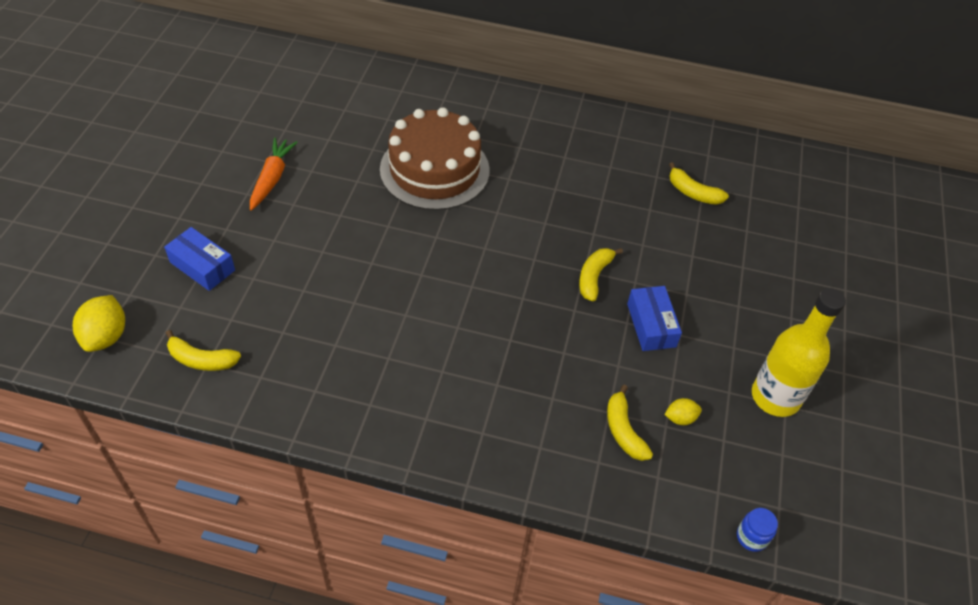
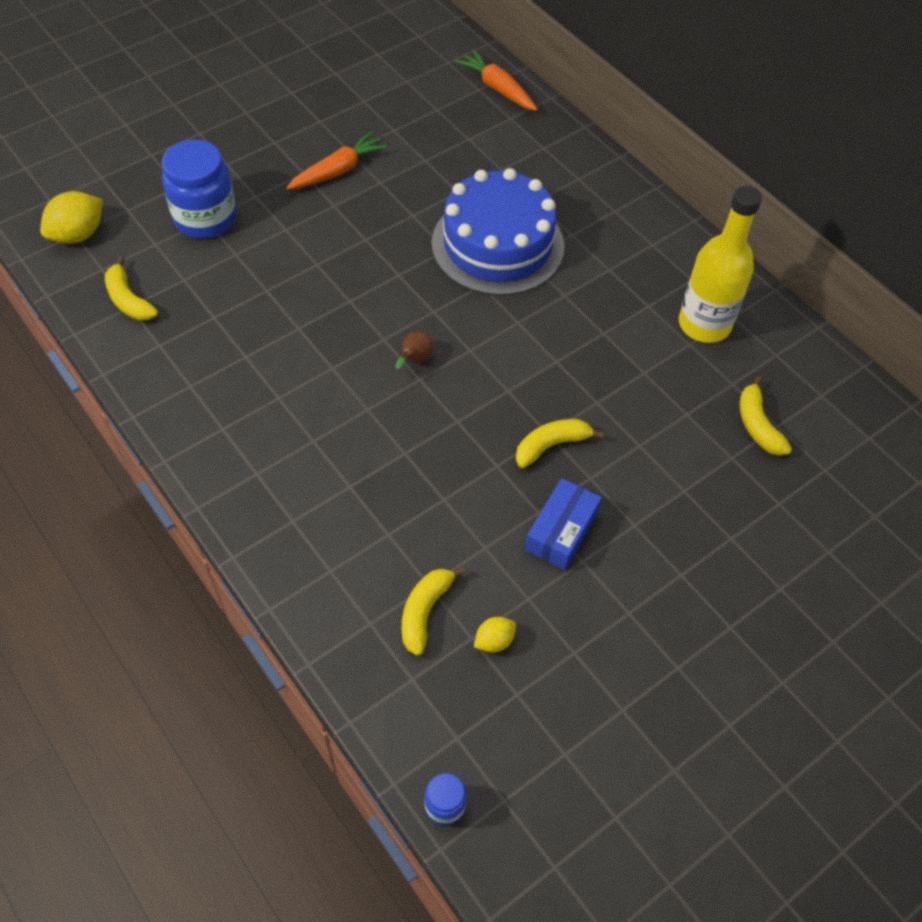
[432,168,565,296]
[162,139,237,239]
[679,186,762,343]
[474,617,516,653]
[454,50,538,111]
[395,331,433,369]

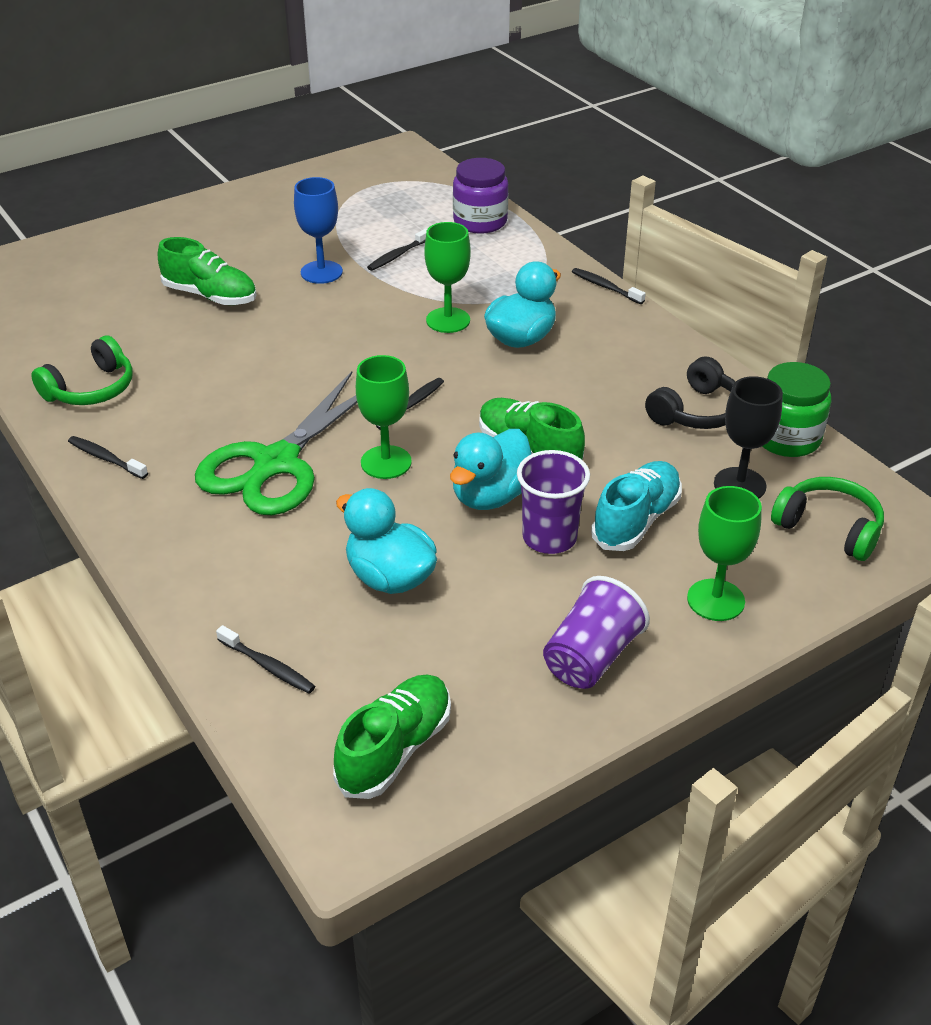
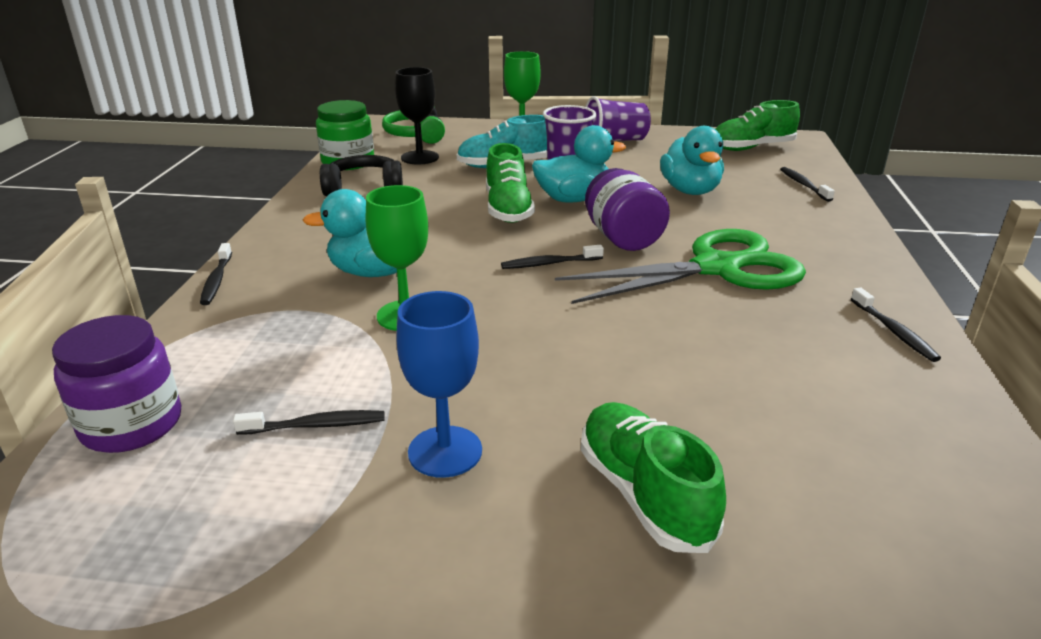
[31,336,133,405] (first image)
[585,168,670,251]

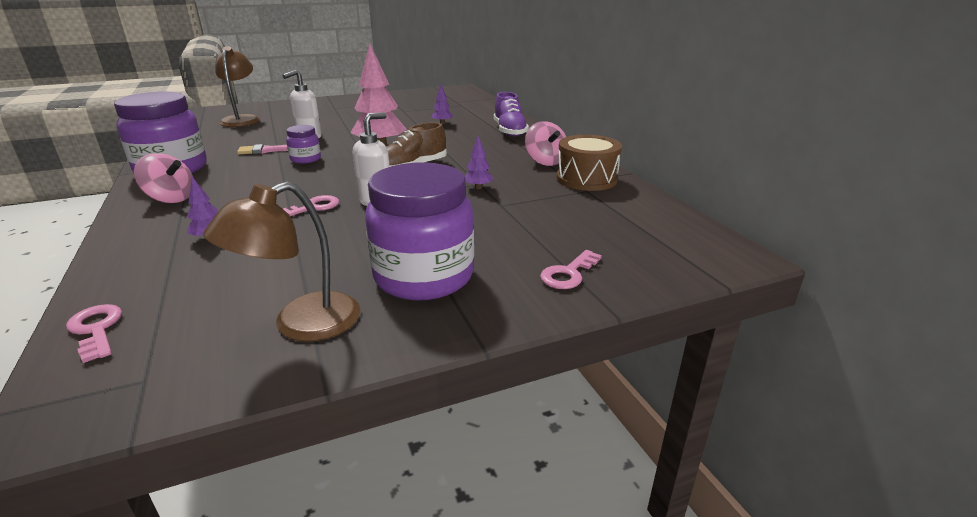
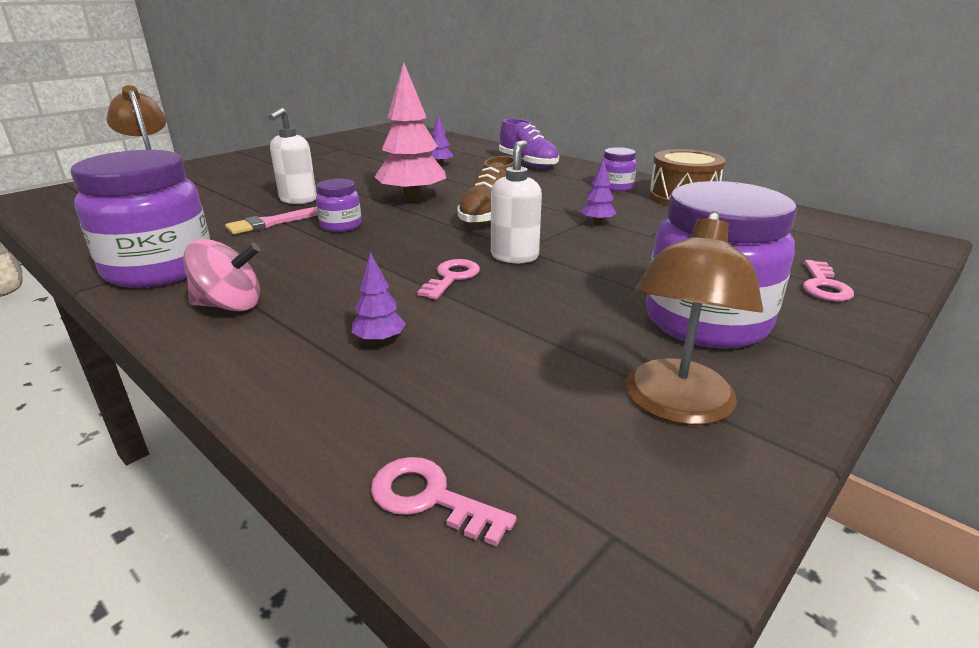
[601,147,637,192]

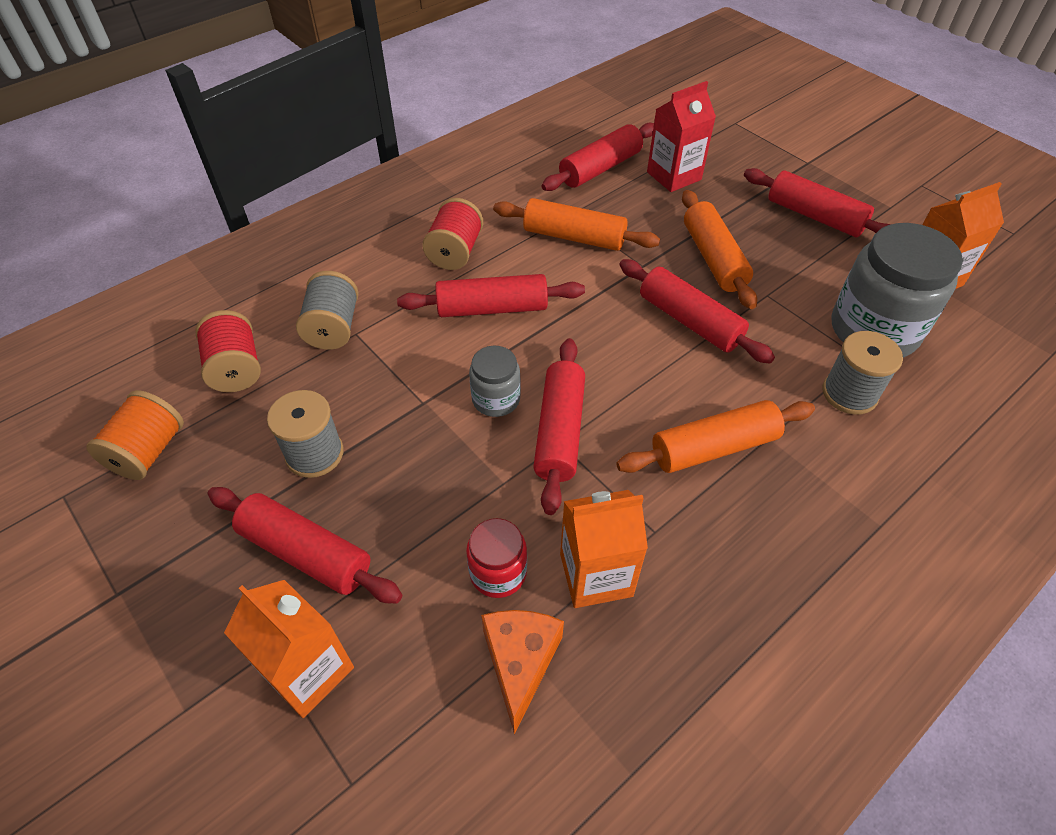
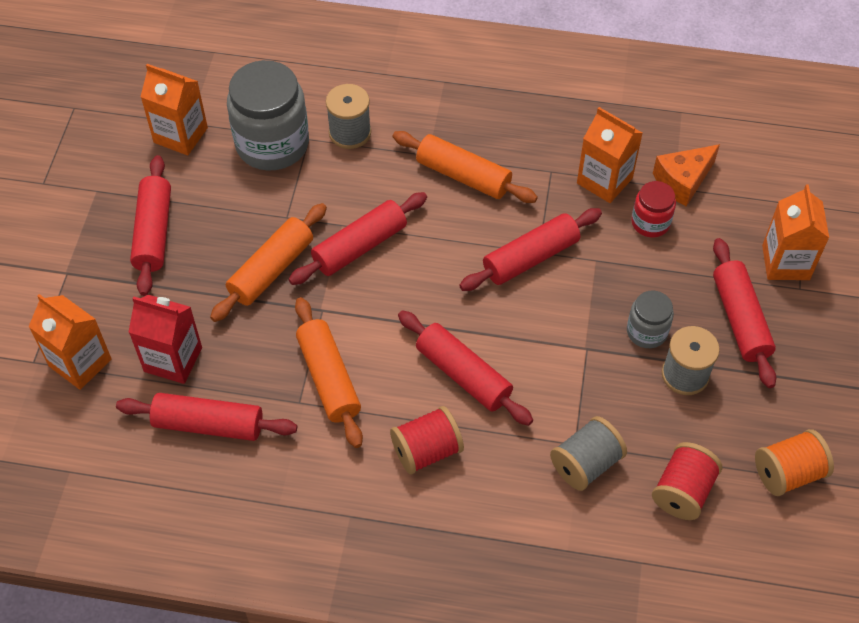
[288,192,427,285]
[627,290,674,348]
[29,294,112,390]

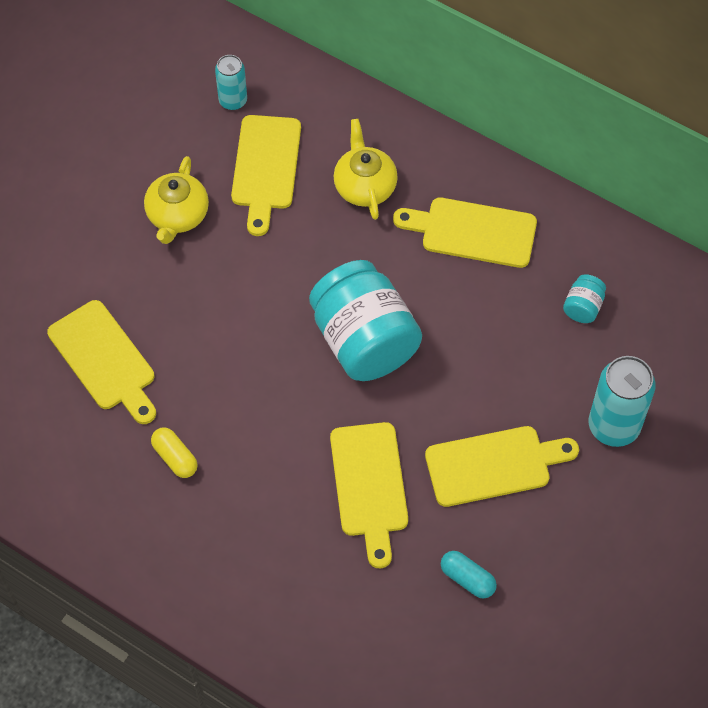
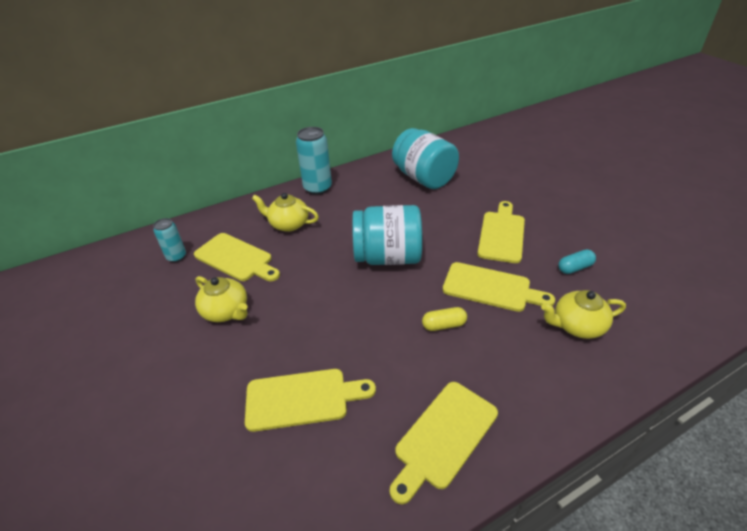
[390,382,498,504]
[392,128,459,189]
[296,127,332,195]
[422,307,467,331]
[541,290,626,339]

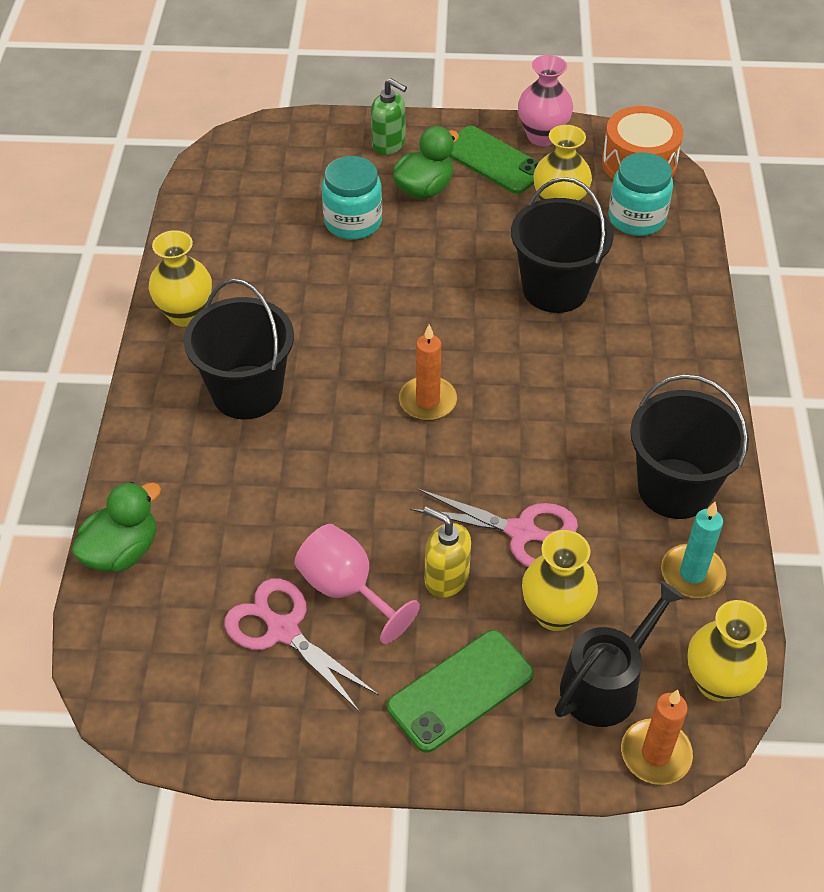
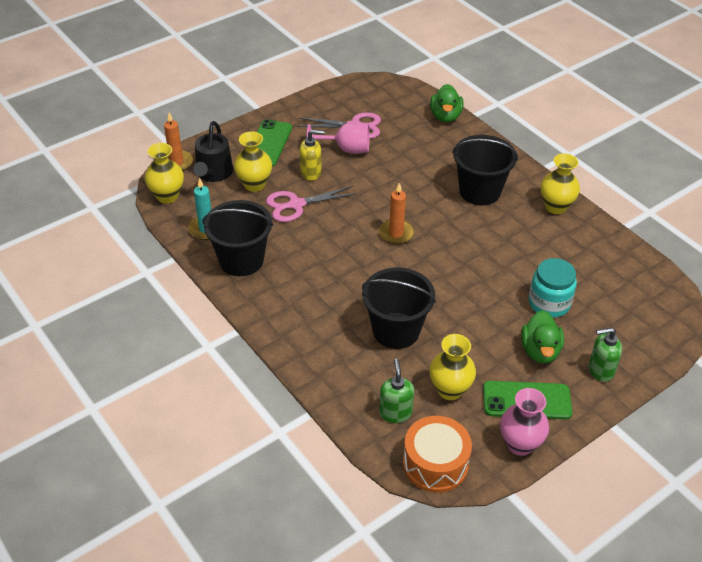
[379,358,414,423]

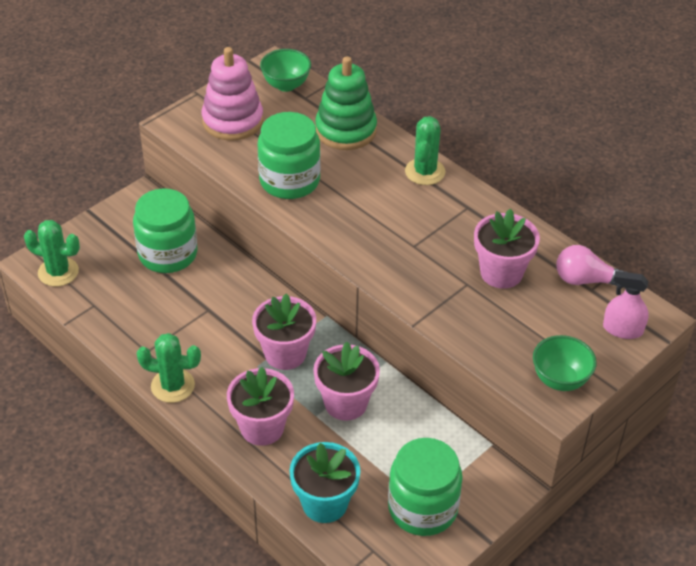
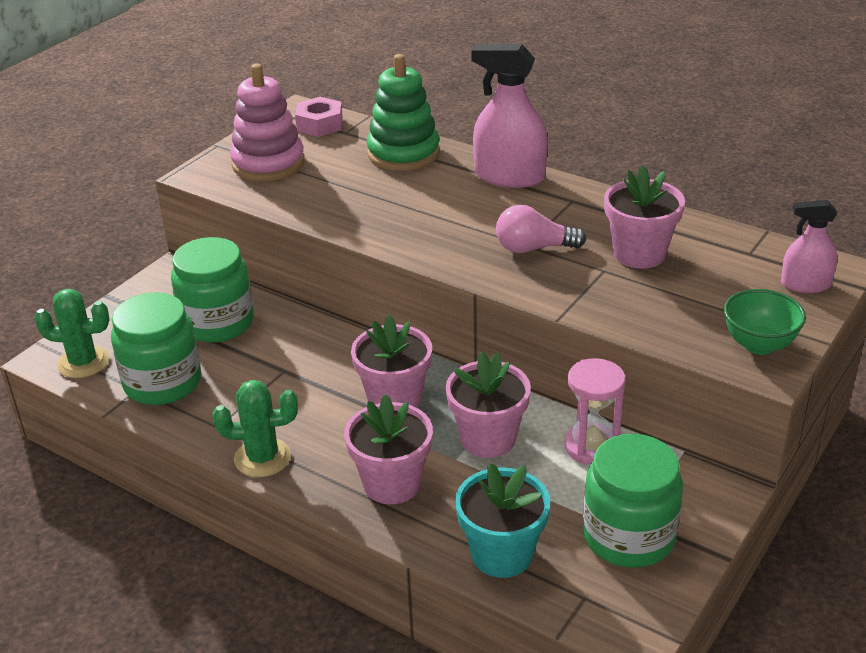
[295,97,343,137]
[111,293,201,405]
[471,44,548,188]
[496,205,586,253]
[564,358,626,465]

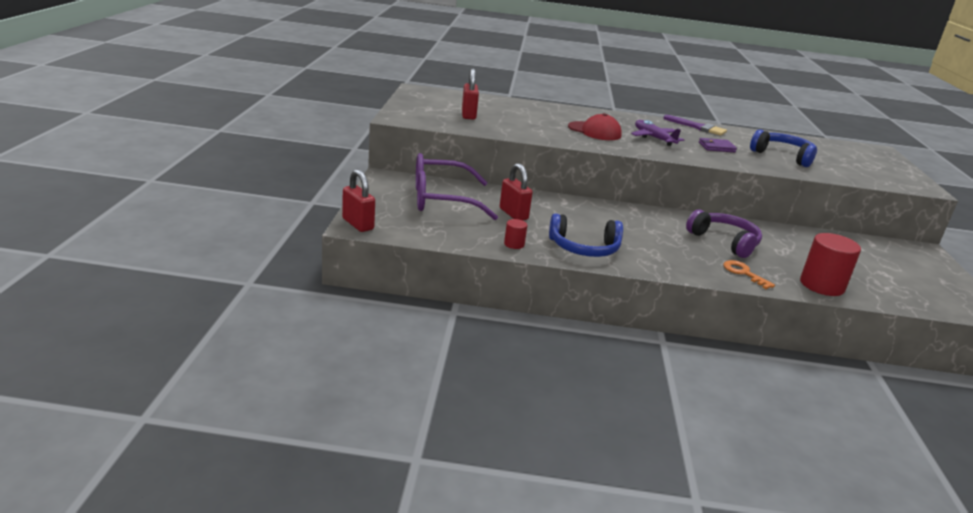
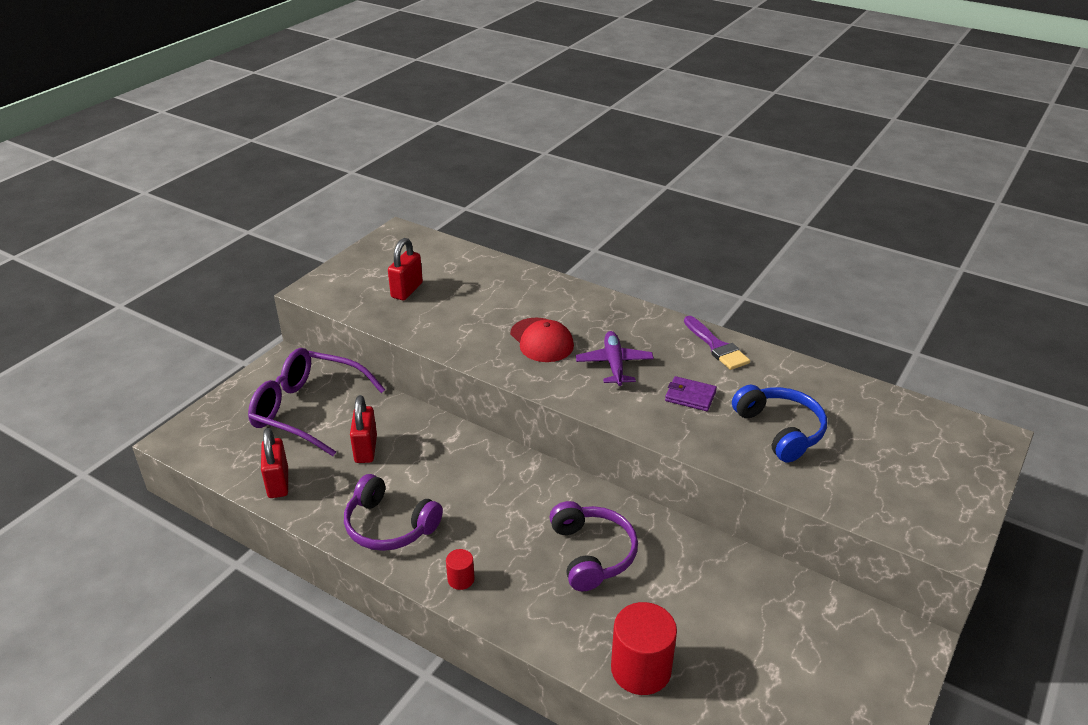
[261,428,288,498]
[344,474,443,551]
[446,549,475,590]
[723,260,775,289] (first image)

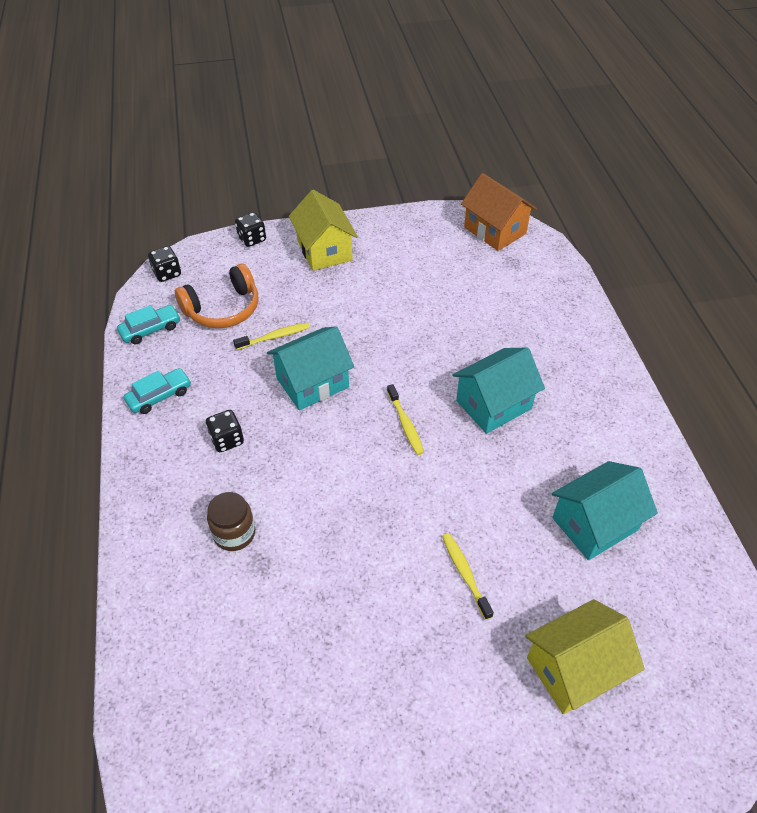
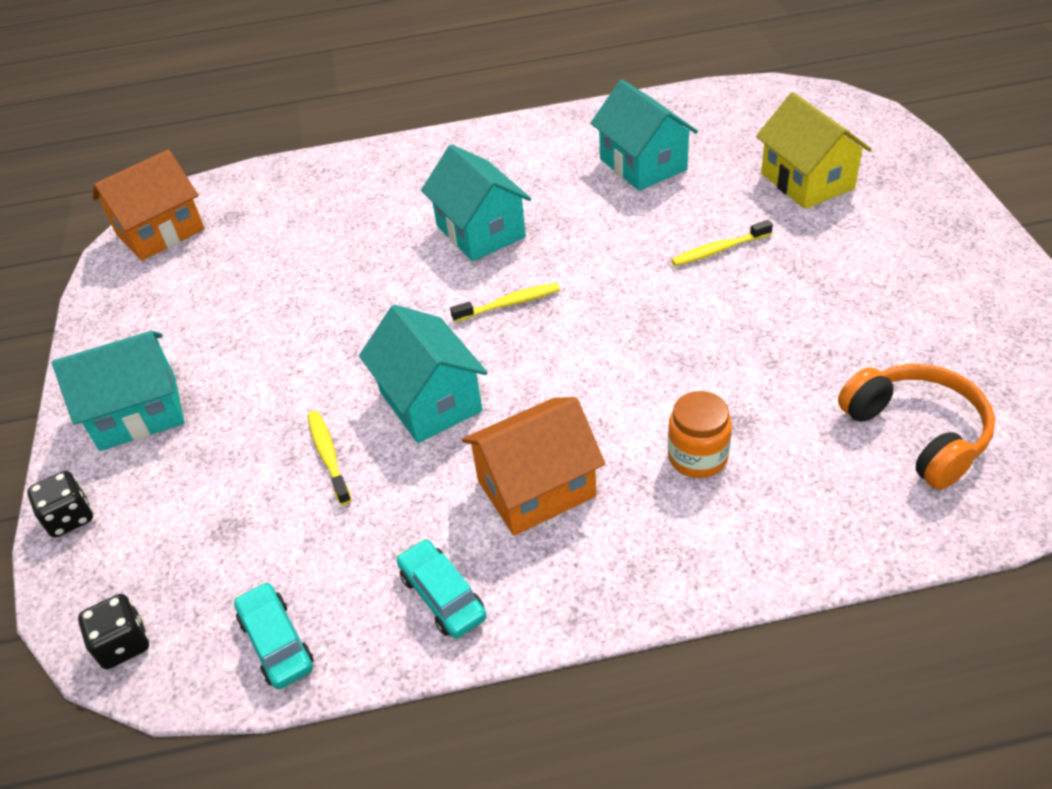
[52,331,185,451]
[838,364,995,490]
[462,397,605,536]
[668,391,732,478]

